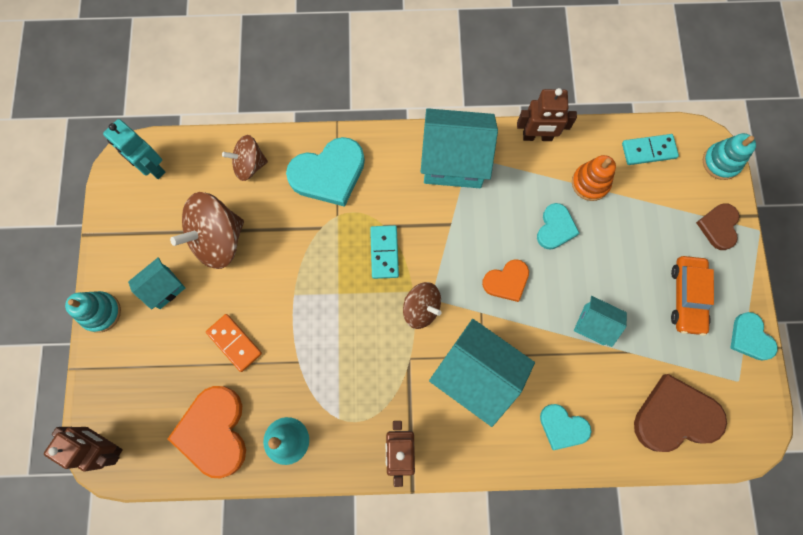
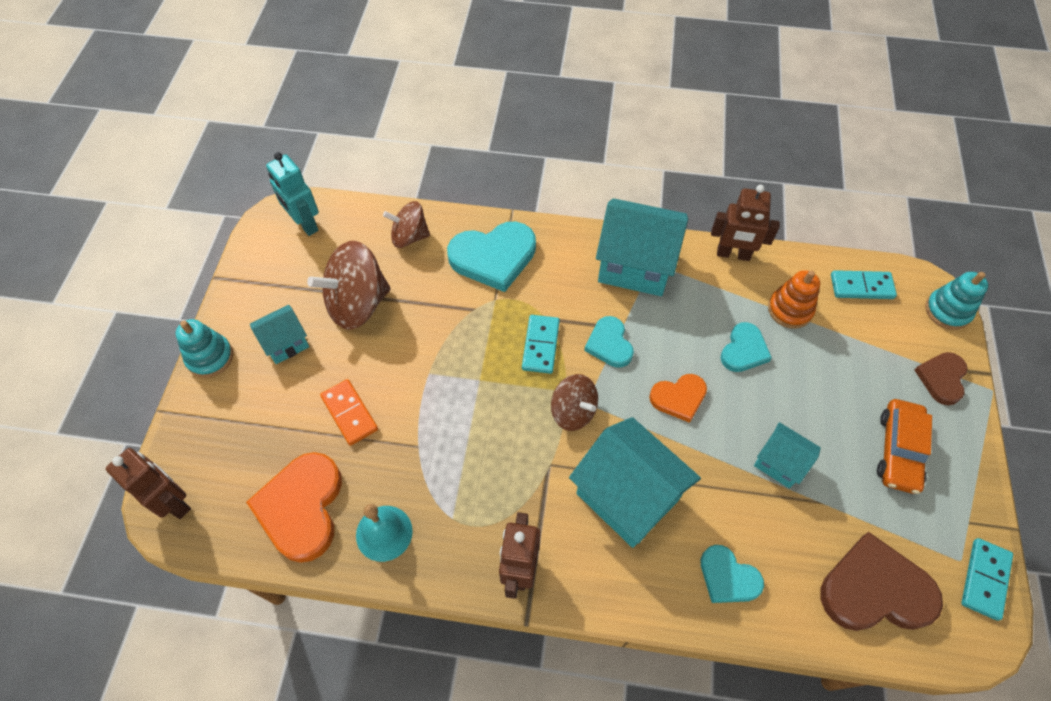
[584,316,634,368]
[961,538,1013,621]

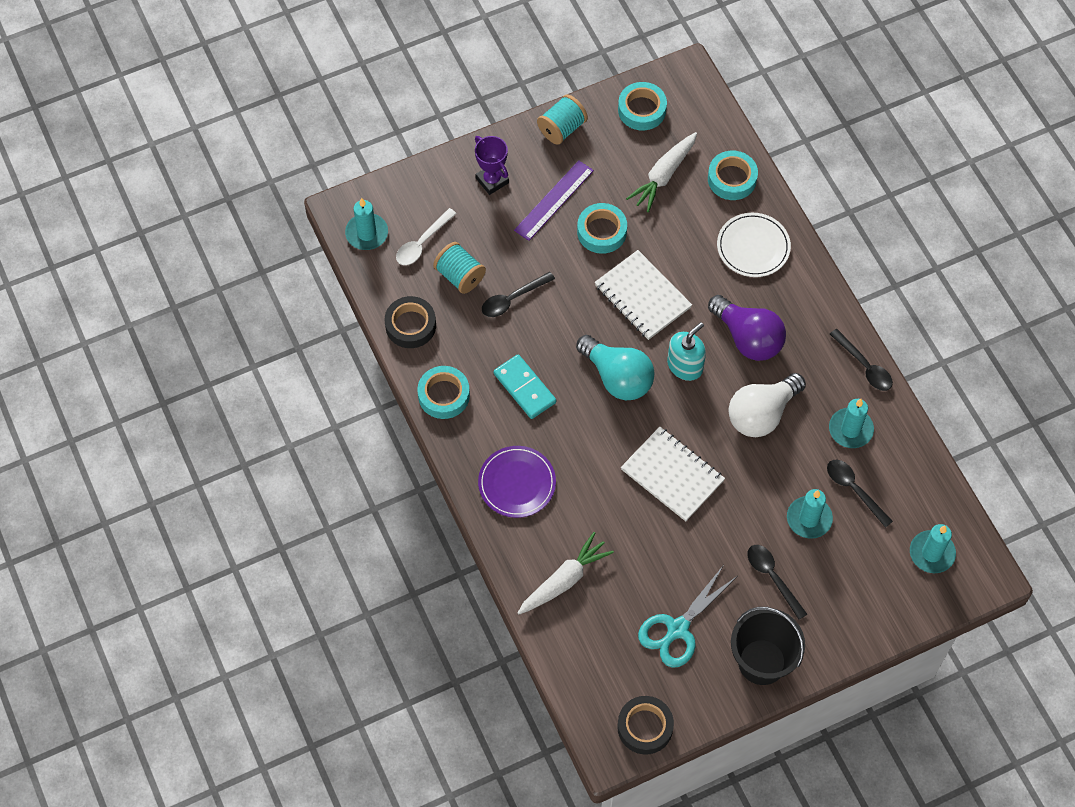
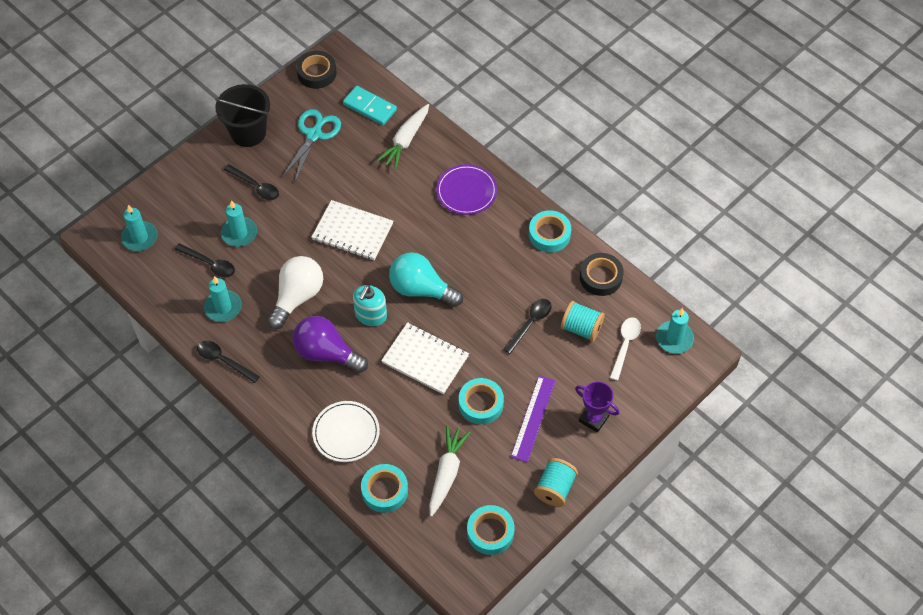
[343,86,397,125]

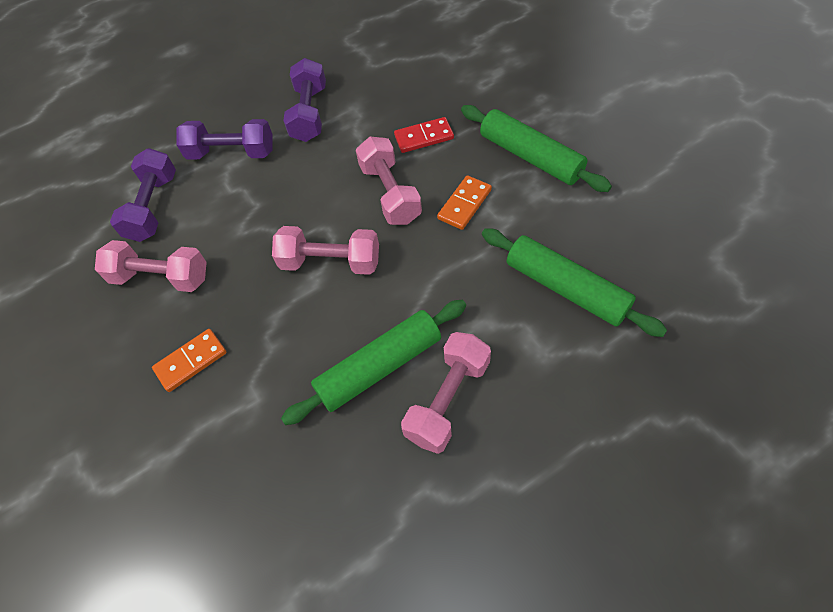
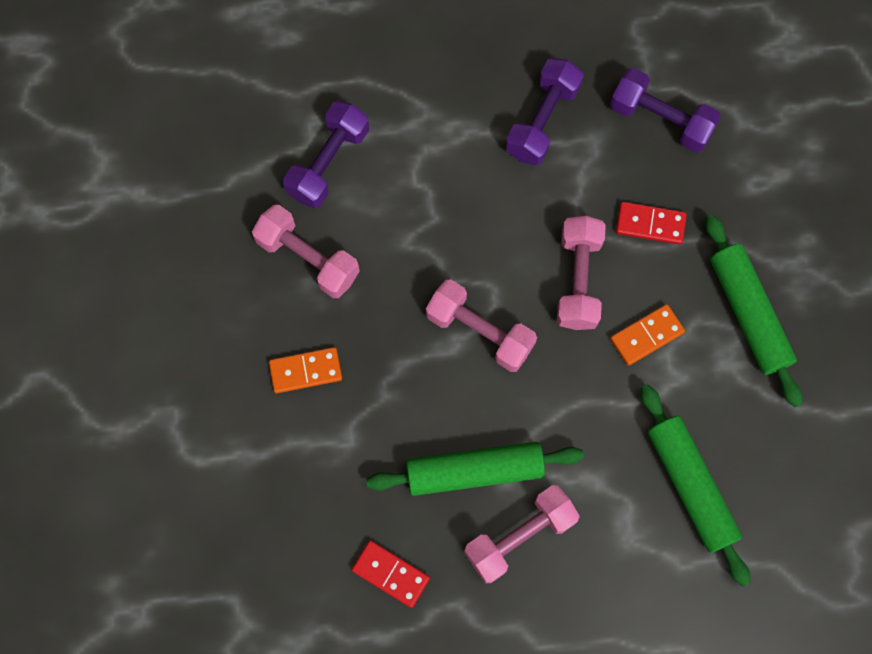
[610,68,721,153]
[352,540,430,608]

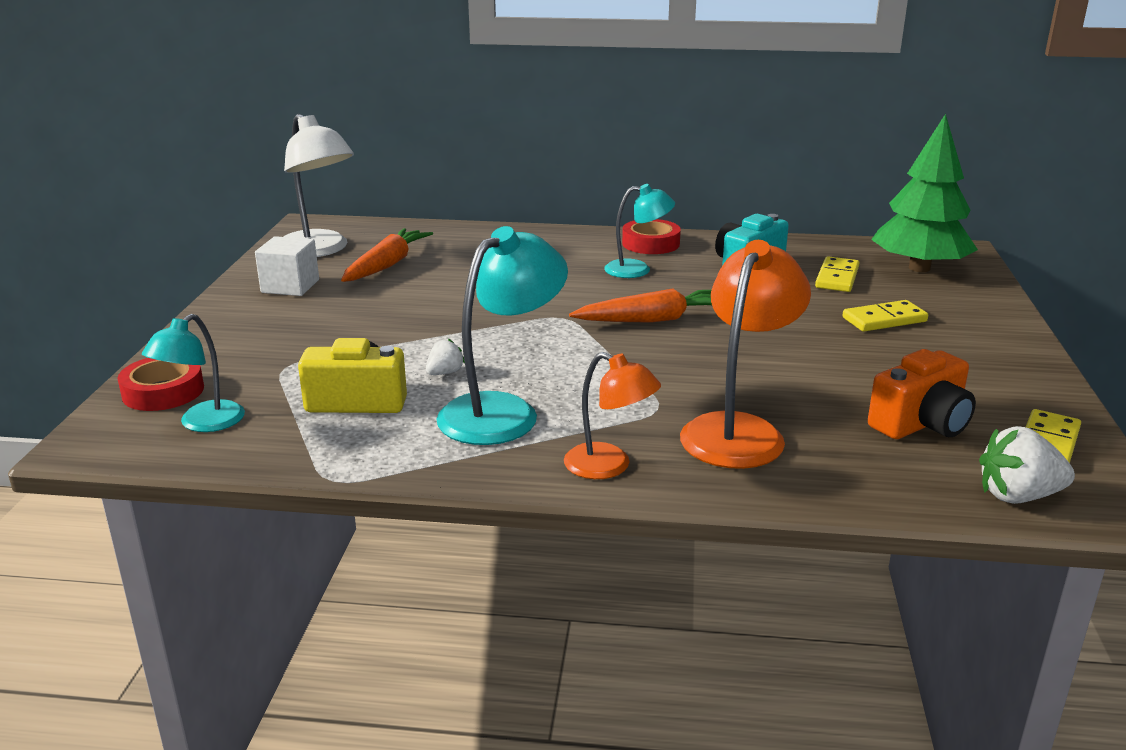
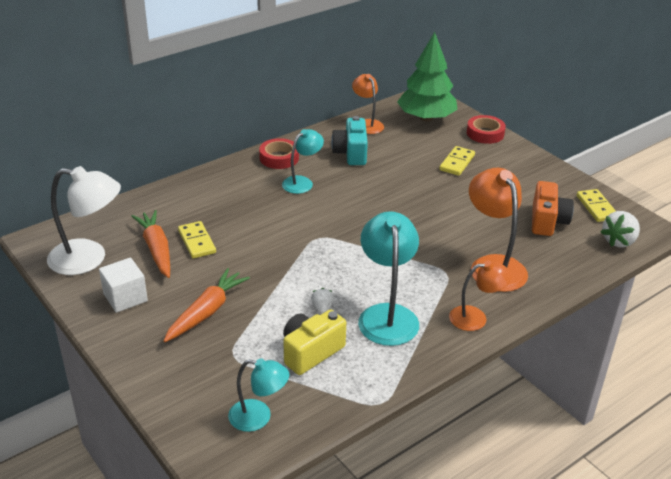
[178,221,216,258]
[164,268,250,342]
[228,358,289,432]
[467,115,506,144]
[352,74,384,134]

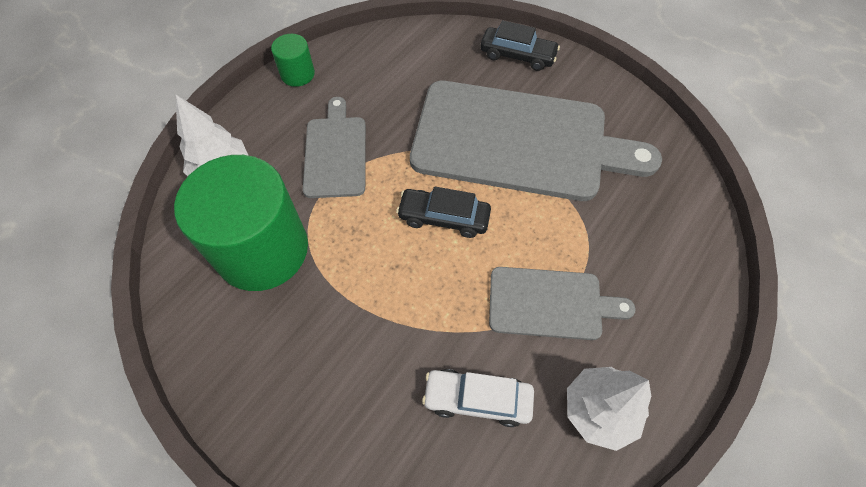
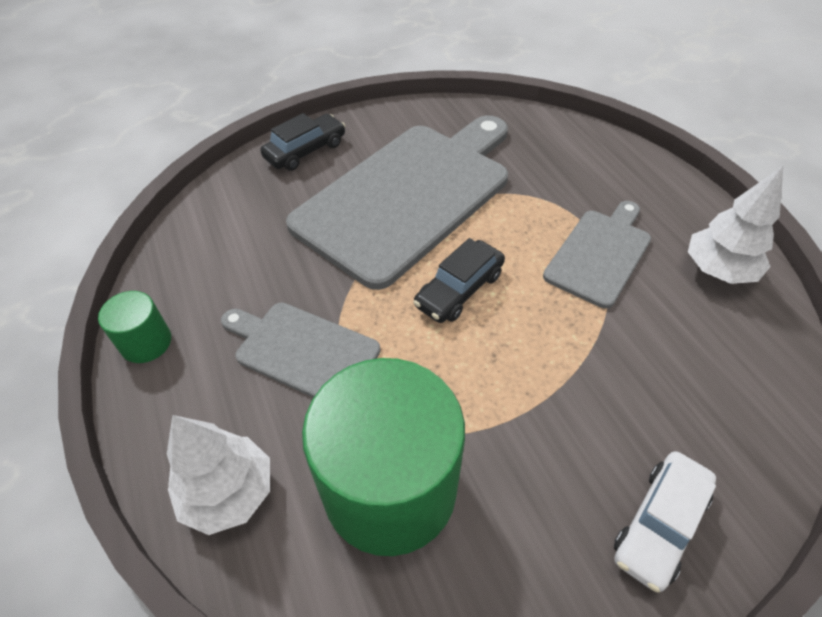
[614,451,716,593]

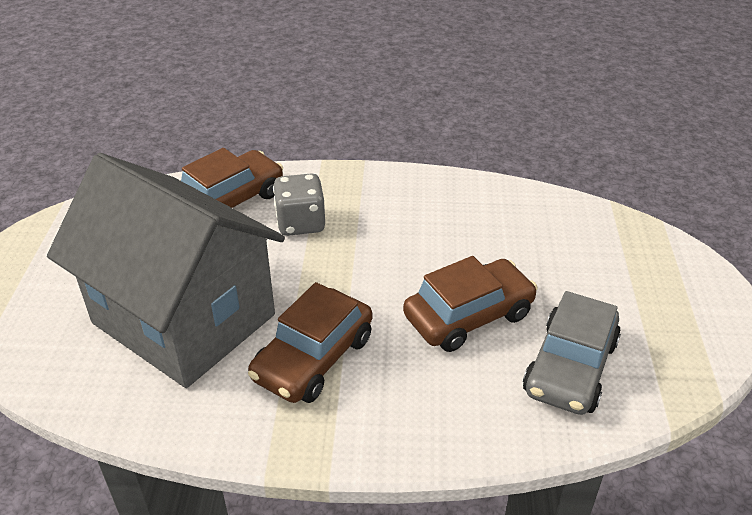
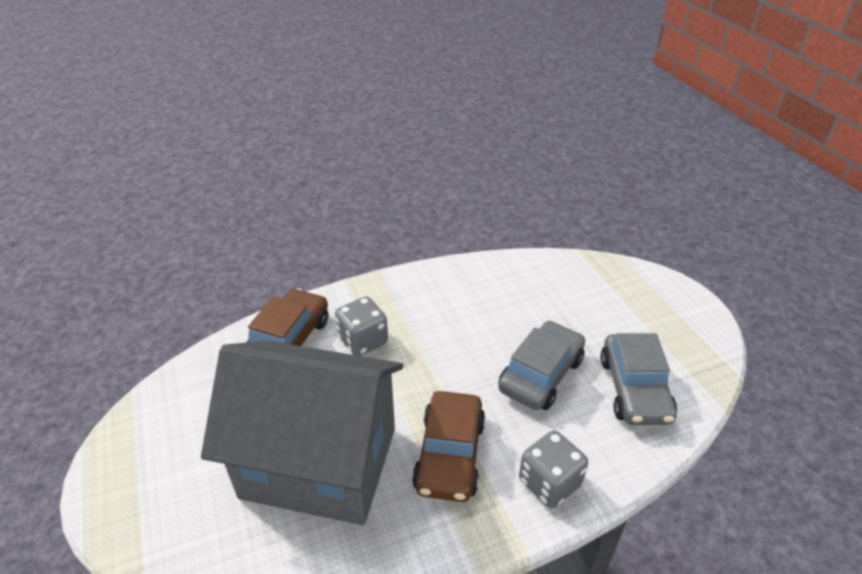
[498,321,585,410]
[519,430,588,508]

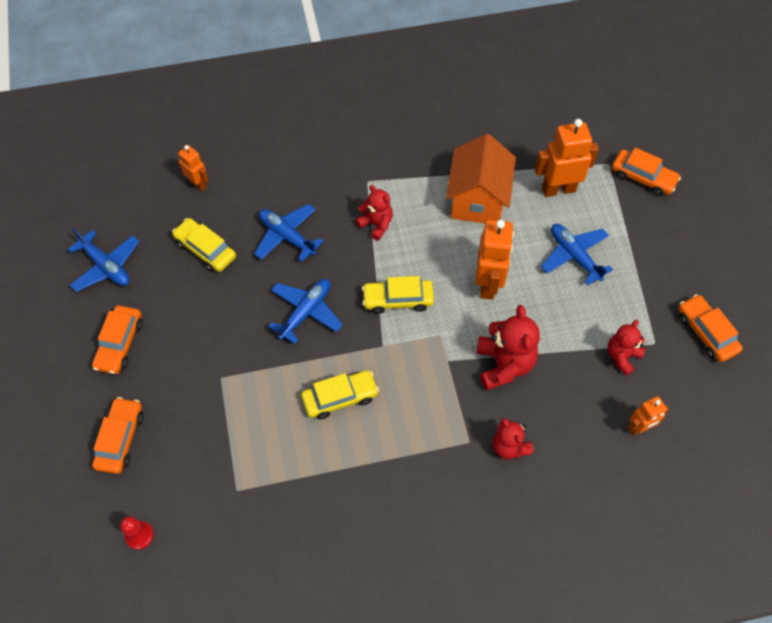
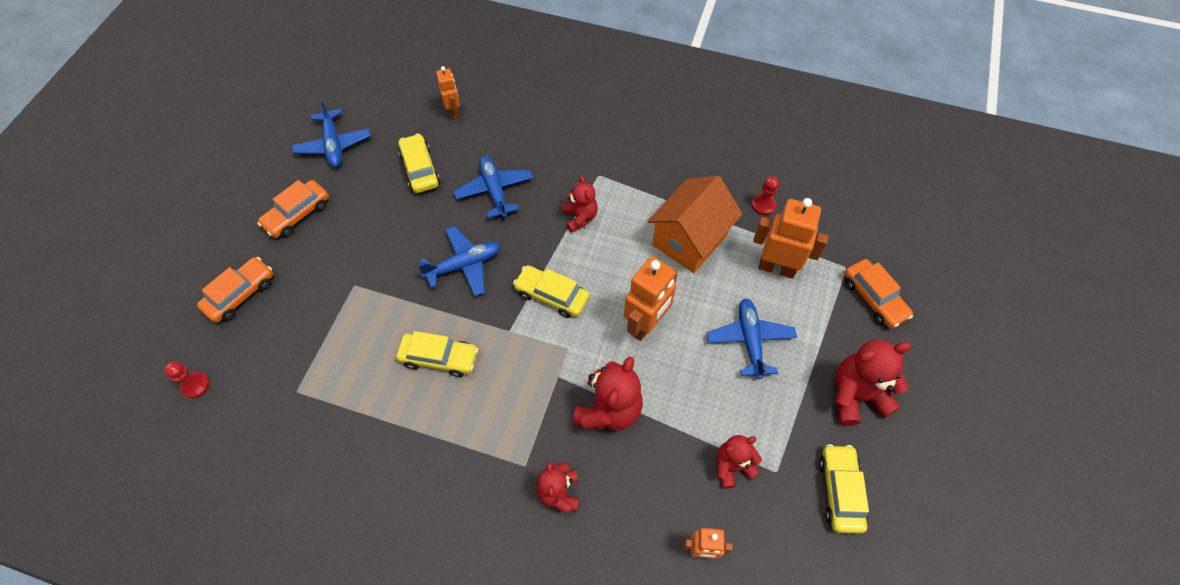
[819,444,869,534]
[752,176,779,215]
[835,340,911,426]

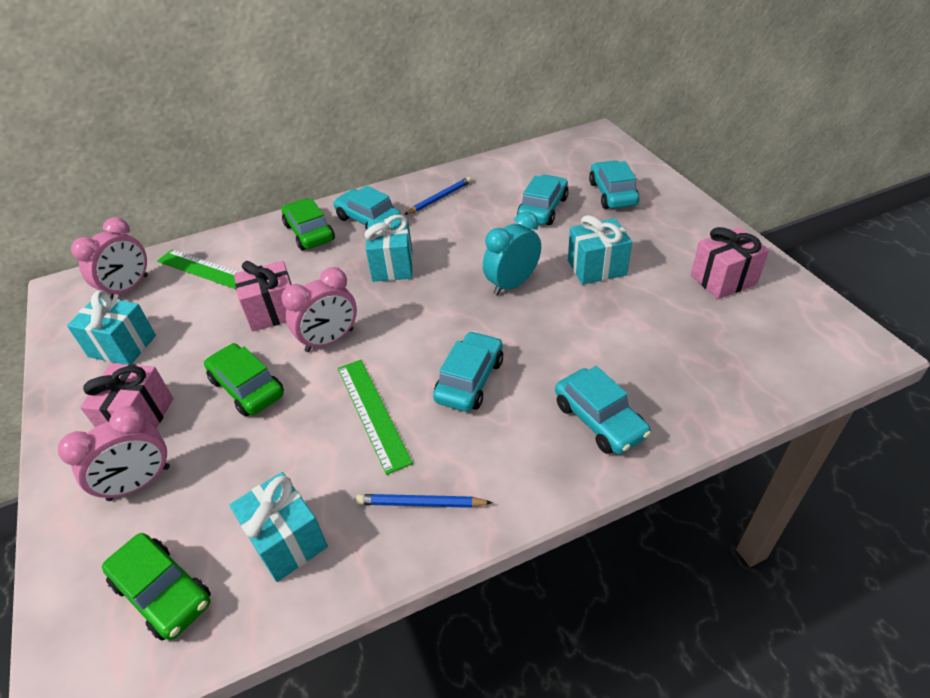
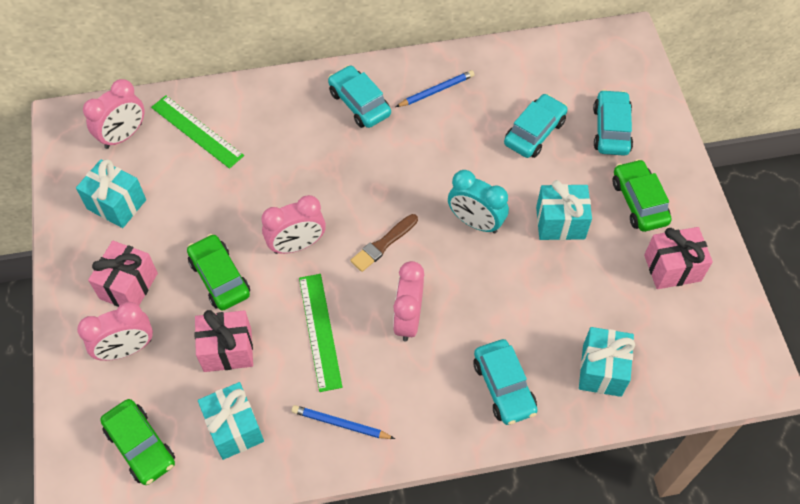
[612,159,672,232]
[448,170,509,233]
[579,327,635,397]
[195,310,253,372]
[393,261,424,341]
[350,214,418,272]

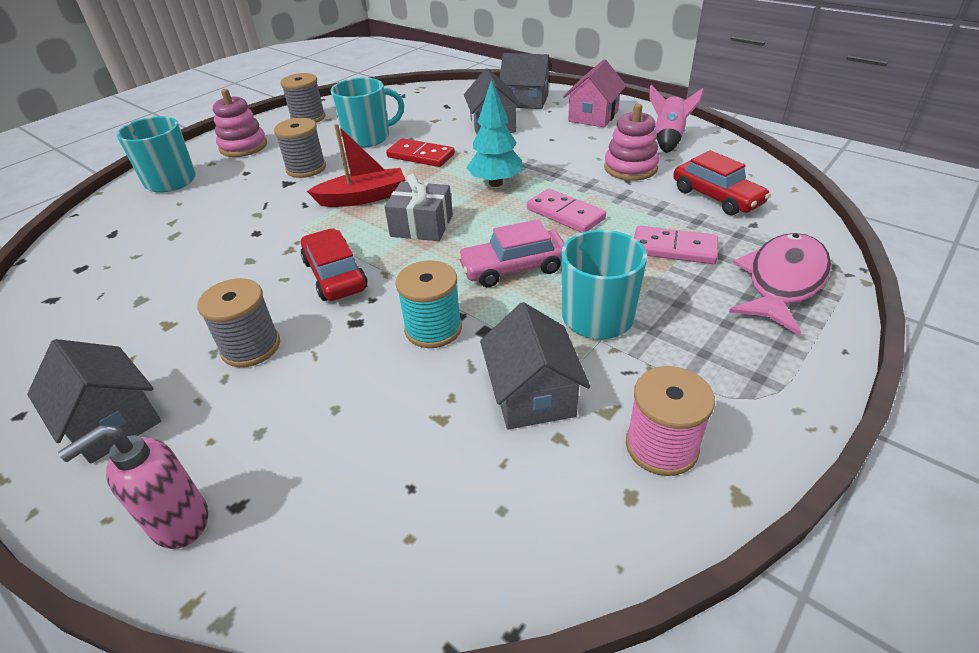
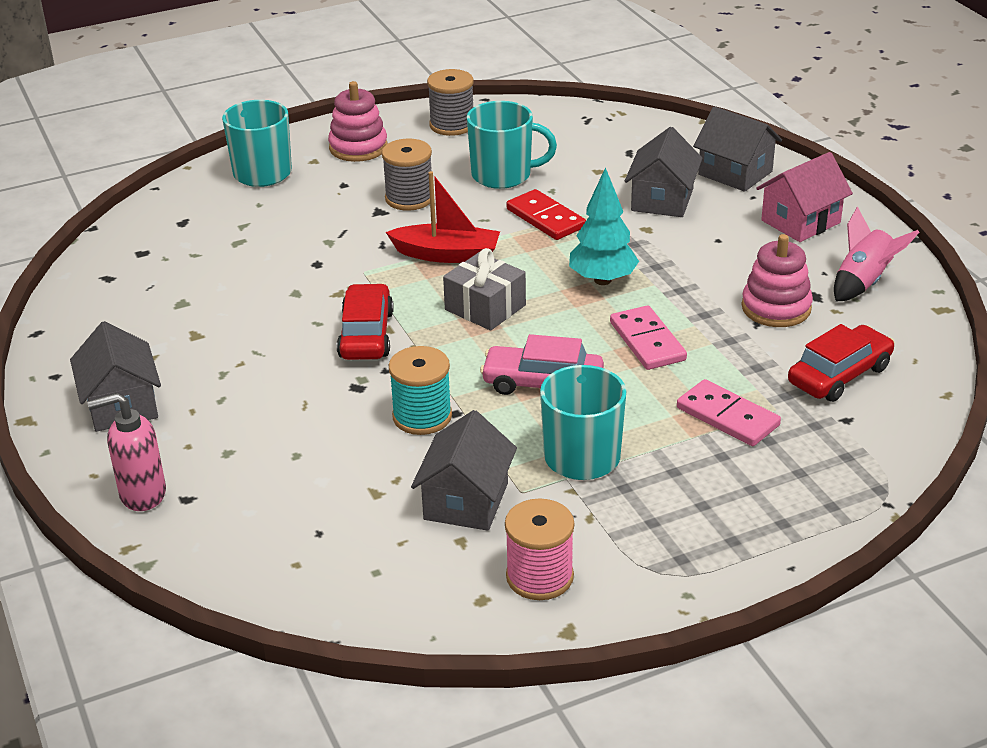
[788,324,895,402]
[729,233,831,336] (first image)
[197,278,280,367] (first image)

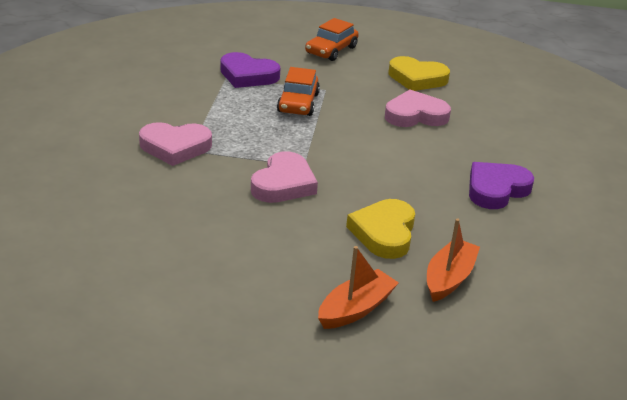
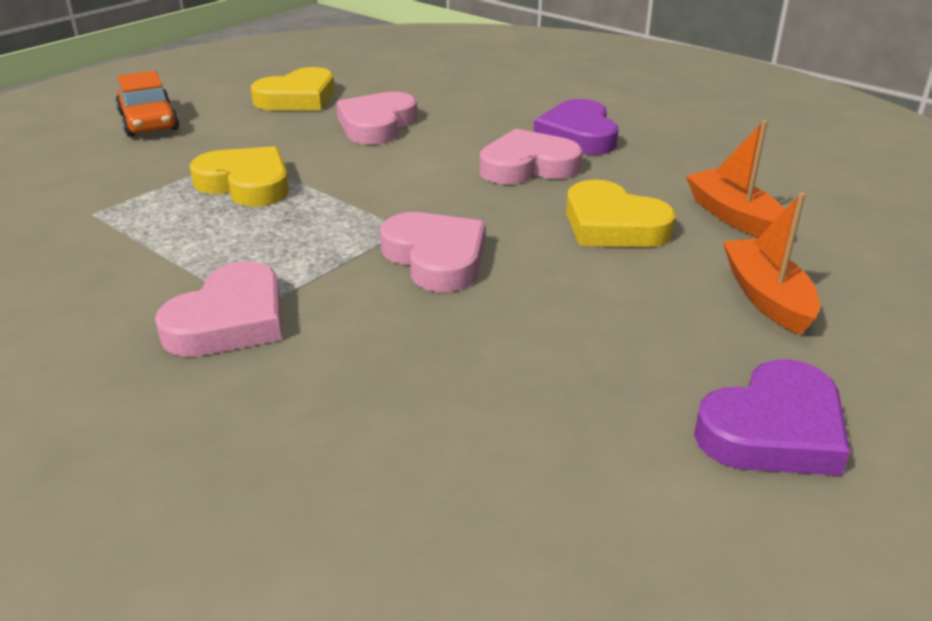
[694,359,850,476]
[190,146,289,206]
[480,129,582,184]

